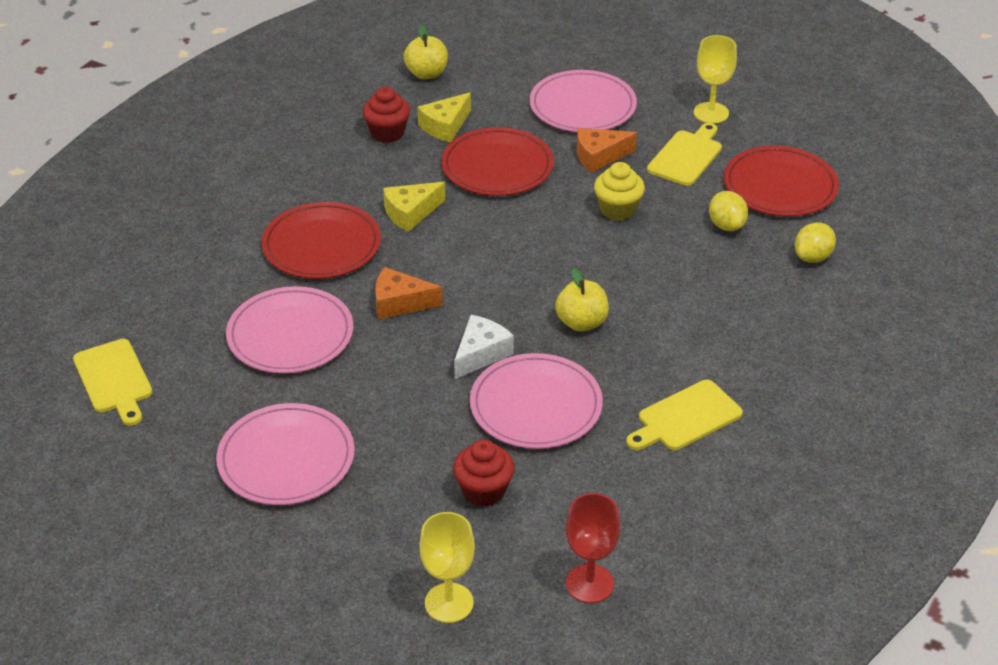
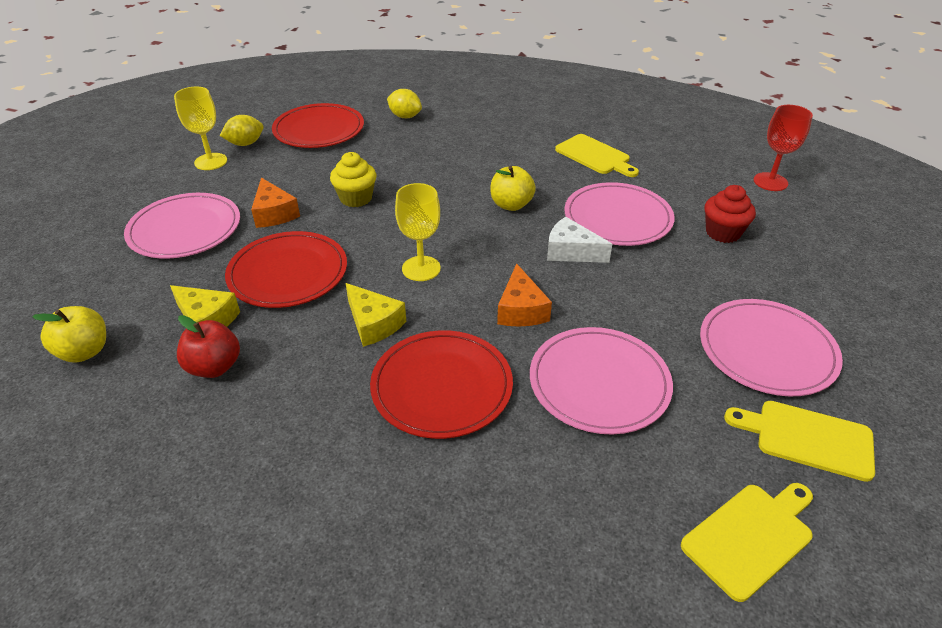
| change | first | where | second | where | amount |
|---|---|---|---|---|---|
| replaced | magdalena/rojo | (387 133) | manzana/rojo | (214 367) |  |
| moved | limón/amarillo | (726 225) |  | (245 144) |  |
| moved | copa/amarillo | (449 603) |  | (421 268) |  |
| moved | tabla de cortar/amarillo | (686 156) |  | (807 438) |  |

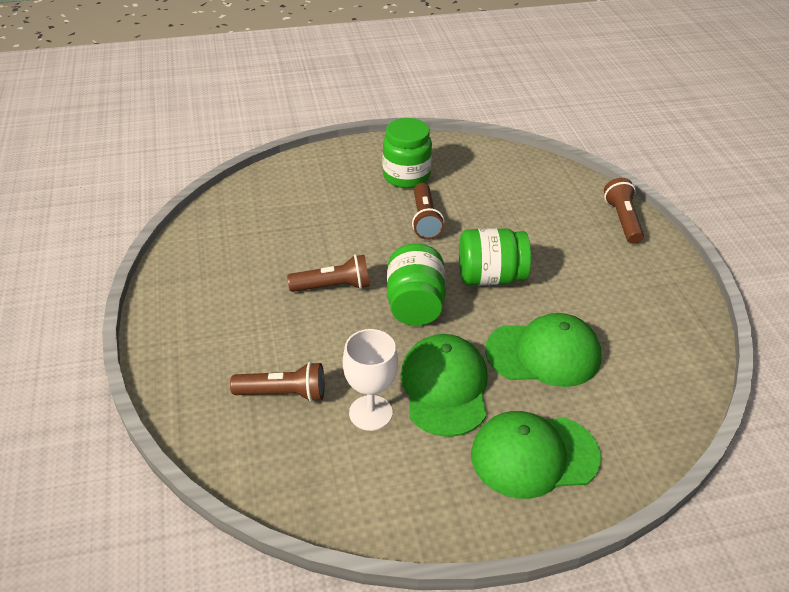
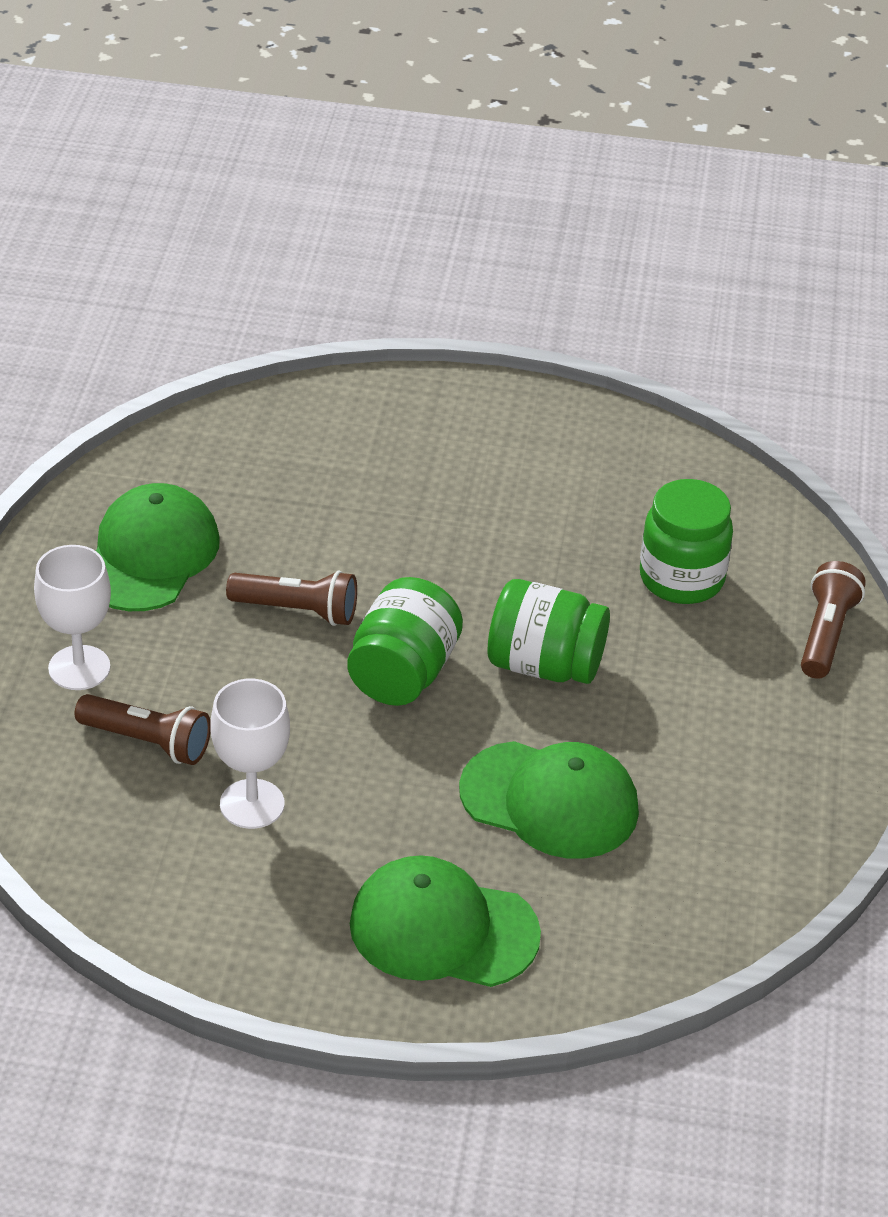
| change | first | where | second | where | amount |
|---|---|---|---|---|---|
| added |  |  | copa/blanco | (79 668) |  |
| moved | gorra/verde | (445 387) |  | (150 555) |  |
| moved | tarro/verde | (406 176) |  | (681 578) |  |
| removed | lámpara de mano/marrón | (425 220) |  |  |  |

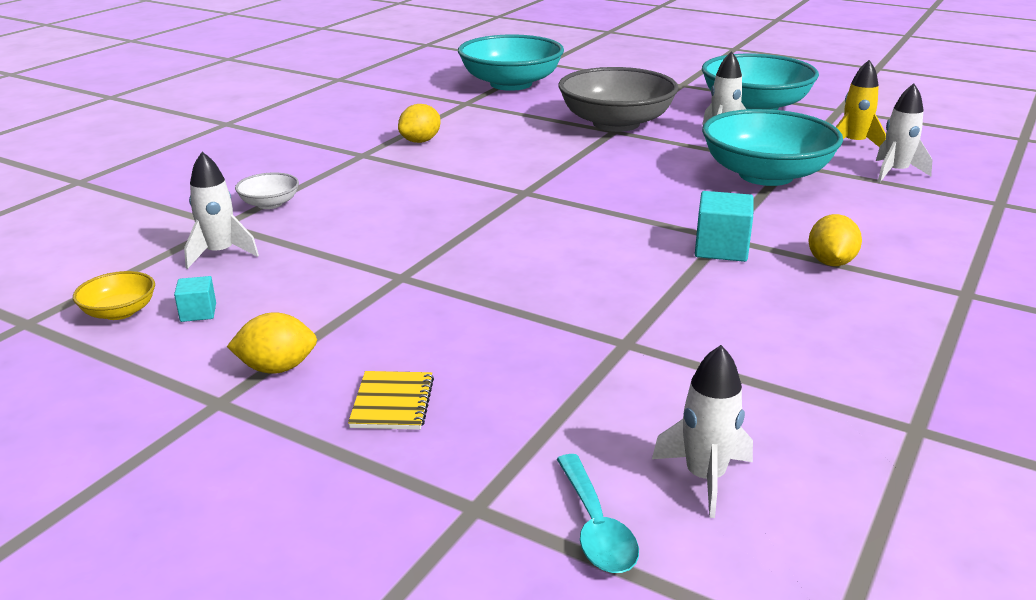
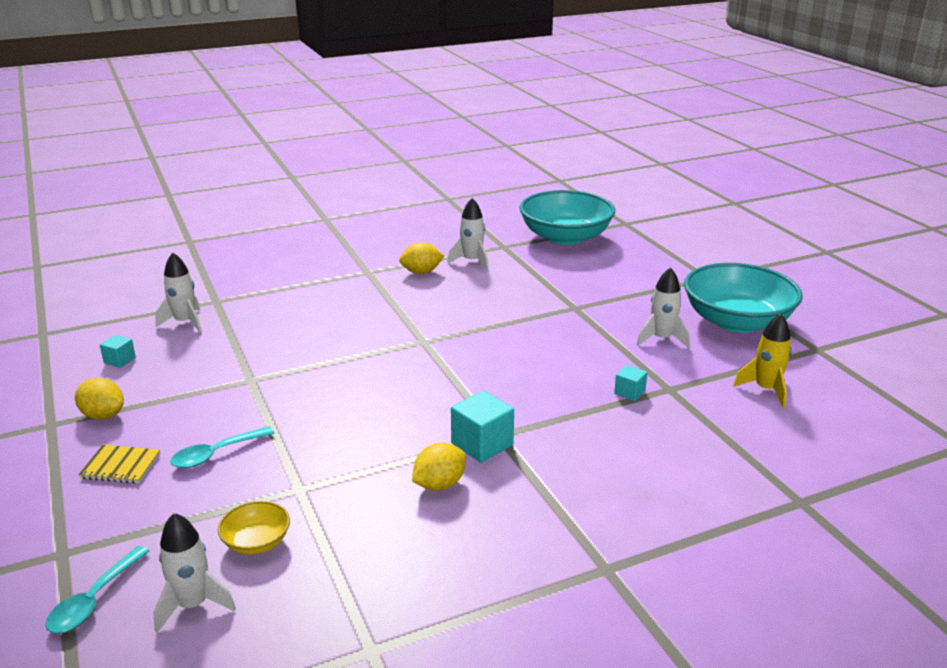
| change | first | where | second | where | amount |
|---|---|---|---|---|---|
| turned | cuaderno/amarillo | (392 403) |  | (121 466) | 60 degrees clockwise |
| added |  |  | cuchara/turquesa | (216 454) |  |
| moved | cuenco/amarillo | (119 312) |  | (256 542) |  |
| moved | limón/amarillo | (830 262) |  | (439 484) |  |
| moved | cohete/blanco | (895 172) |  | (472 261) |  |
| replaced | cuenco/turquesa | (766 175) | cubo/turquesa | (629 392) |  |
| removed | cuenco/blanco | (270 204) |  |  |  |
| removed | cuenco/gris | (616 123) |  |  |  |

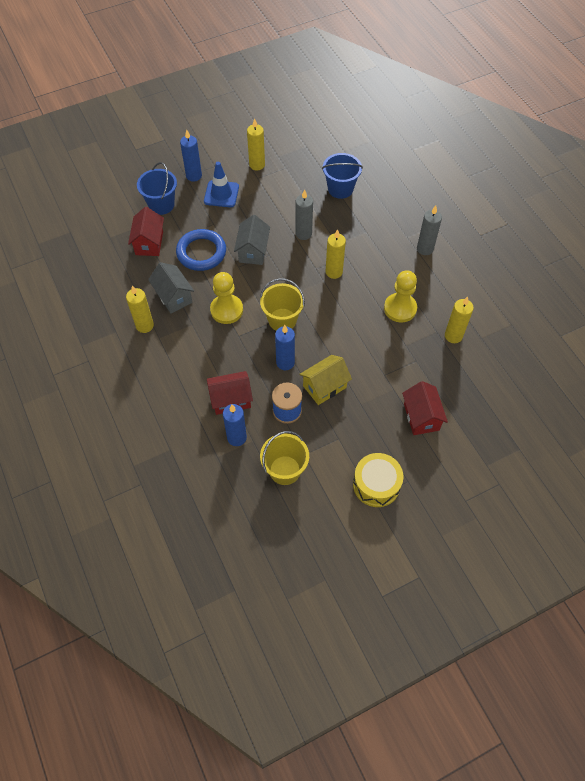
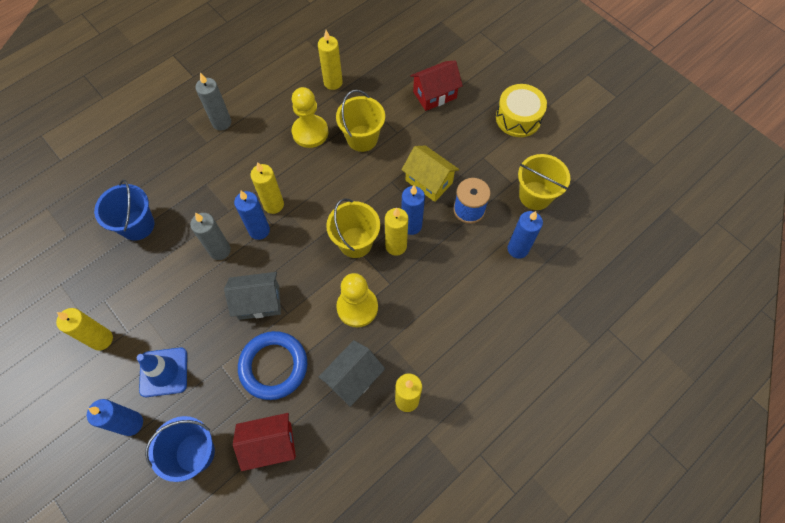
| change | first | where | second | where | amount |
|---|---|---|---|---|---|
| added |  |  | vela/azul | (259 230) |  |
| added |  |  | balde/amarillo | (362 138) |  |
| added |  |  | vela/amarillo | (396 246) |  |
| removed | casa/rojo | (231 399) |  |  |  |

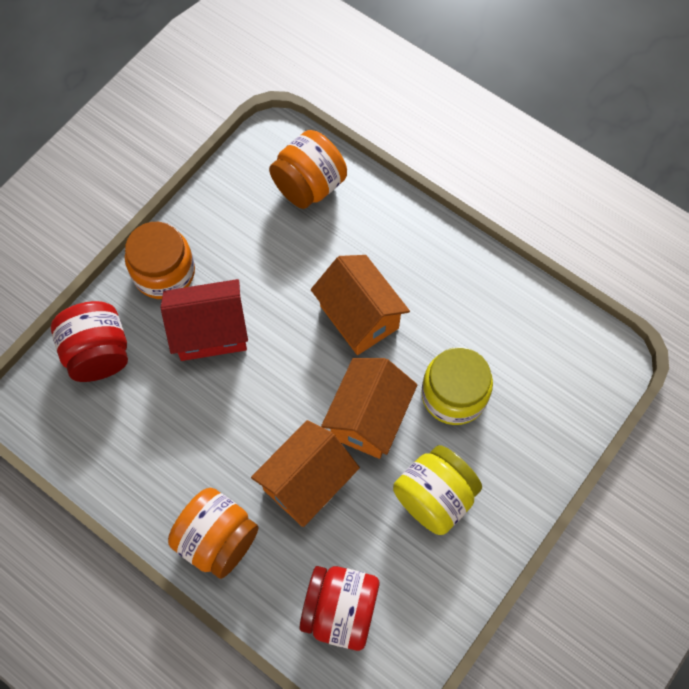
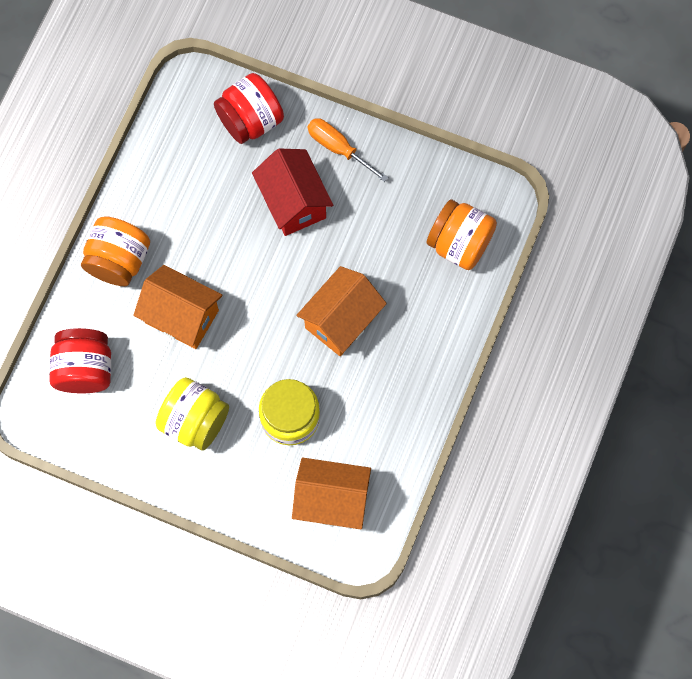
| change | first | where | second | where | amount |
|---|---|---|---|---|---|
| moved | casa/naranja | (368 418) |  | (331 500) |  |
| replaced | tarro/naranja | (164 272) | destornillador/naranja | (338 148) |  |

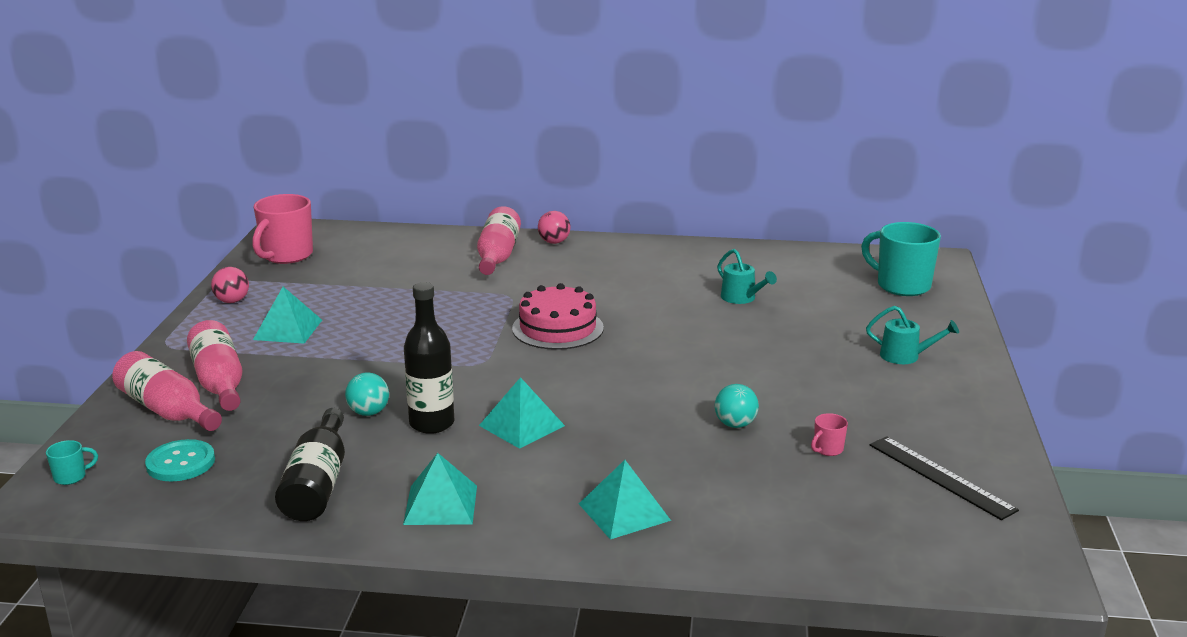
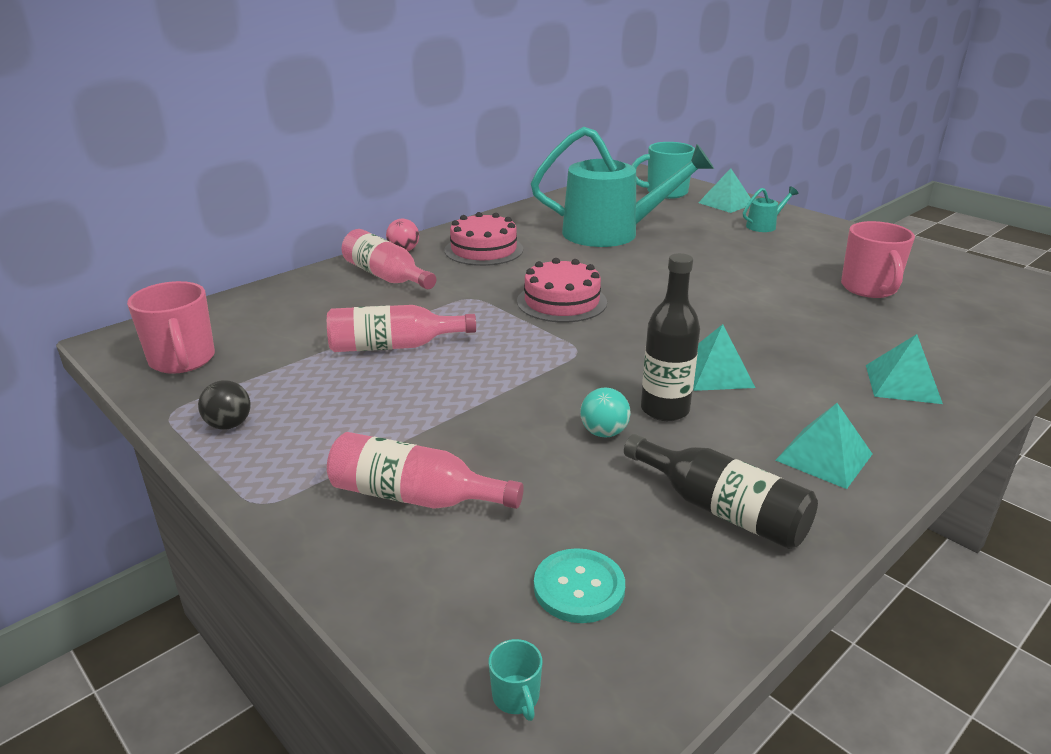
| change | first | where | second | where | amount |
|---|---|---|---|---|---|
| recoloured | pelota/rosa | (232 301) | pelota/negro | (229 425) |  |
| moved | botella/rosa | (167 410) |  | (393 346) |  |
| added |  |  | tarta/rosa | (483 250) |  |
| turned | taza/turquesa | (71 477) |  | (516 697) | 150 degrees clockwise |
| resized | regadera/turquesa | (742 298) |  | (612 233) | x2.49 |
| moved | pirámide/turquesa | (288 329) |  | (726 203) |  |
| resized | taza/rosa | (827 449) |  | (869 289) | x2.30 |
| removed | pelota/turquesa | (735 424) |  |  |  |
| removed | regla/negro | (940 477) |  |  |  |

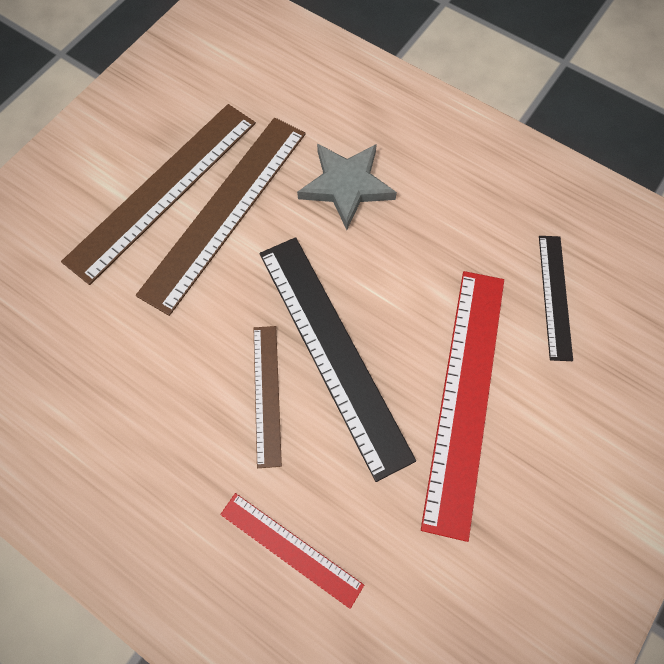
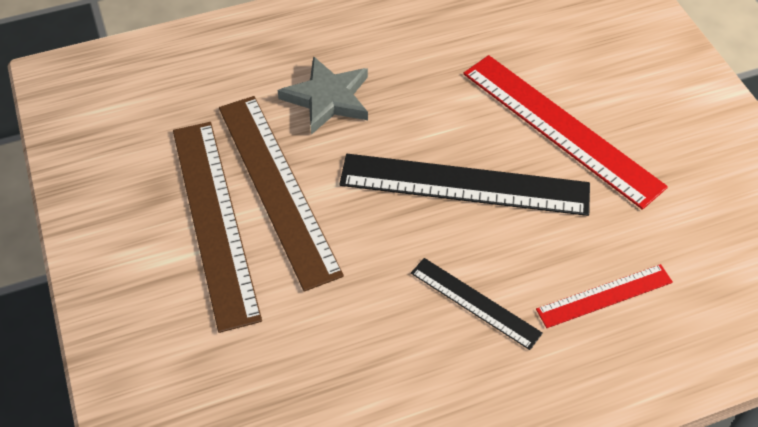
| change | first | where | second | where | amount |
|---|---|---|---|---|---|
| moved | regla/negro | (554 296) |  | (475 303) |  |
| removed | regla/marrón | (266 394) |  |  |  |

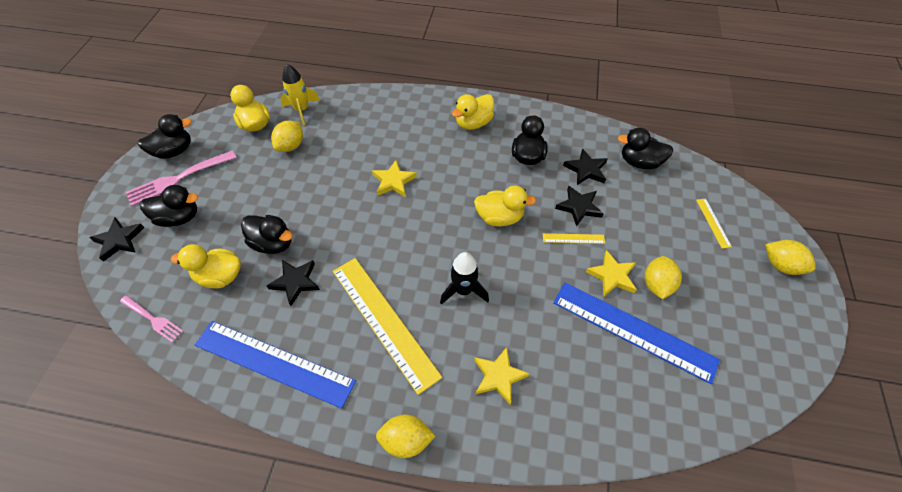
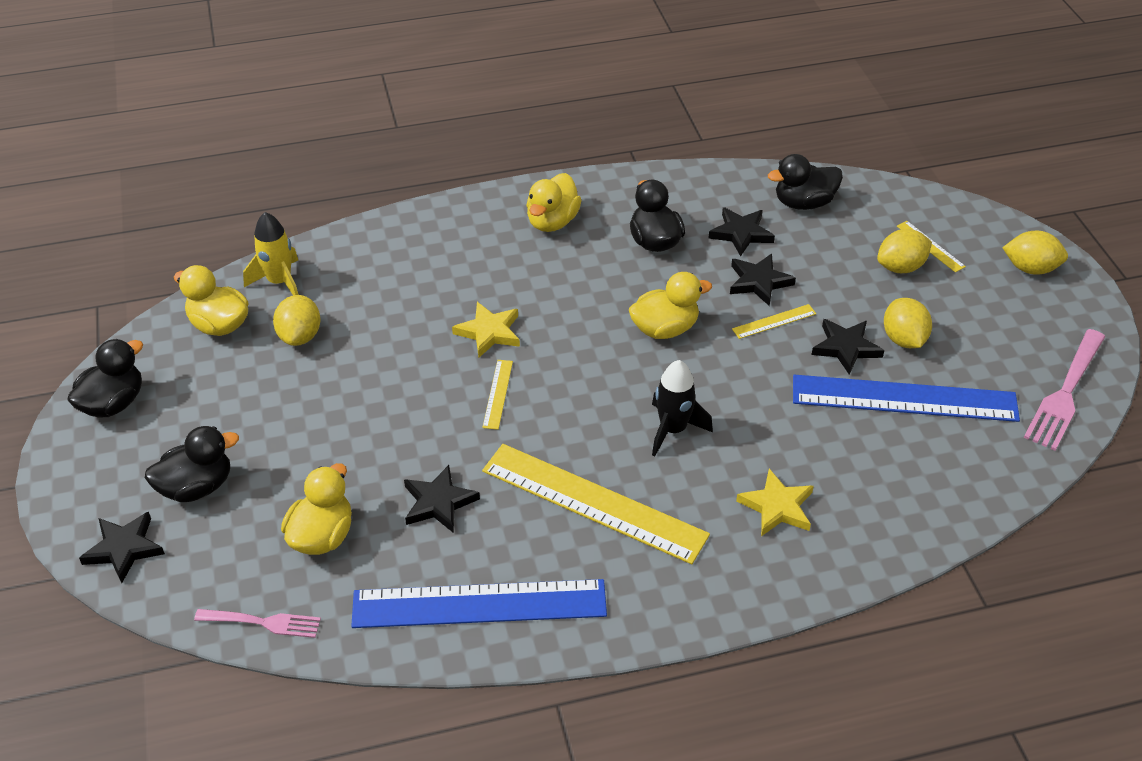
| change | first | where | second | where | amount |
|---|---|---|---|---|---|
| turned | pato/amarillo | (220 276) |  | (322 536) | 135 degrees clockwise |
| added |  |  | regla/amarillo | (498 394) |  |
| recoloured | estrella/amarillo | (612 276) | estrella/negro | (846 348) |  |
| moved | limón/amarillo | (406 440) |  | (900 267) |  |
| moved | tenedor/rosa | (179 178) |  | (1065 392) |  |
| removed | pato/negro | (273 243) |  |  |  |

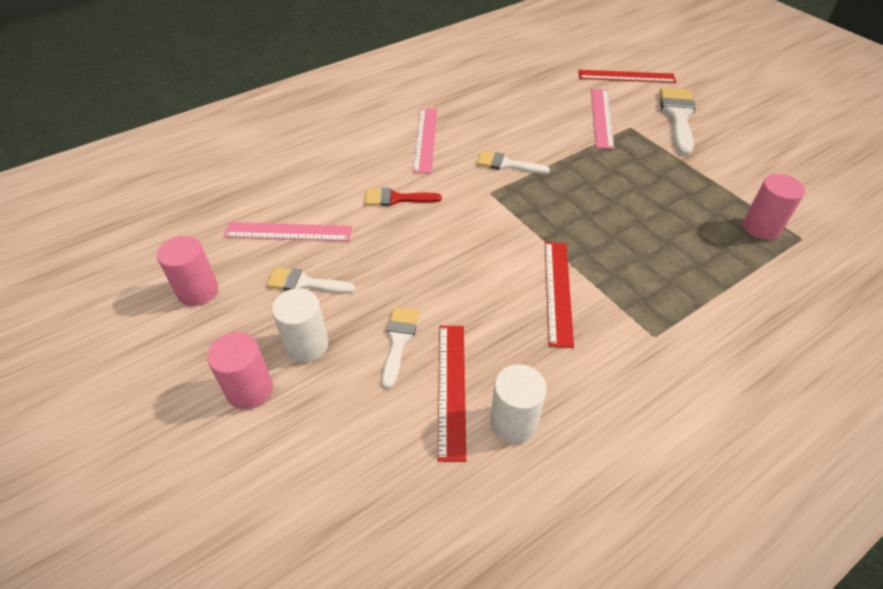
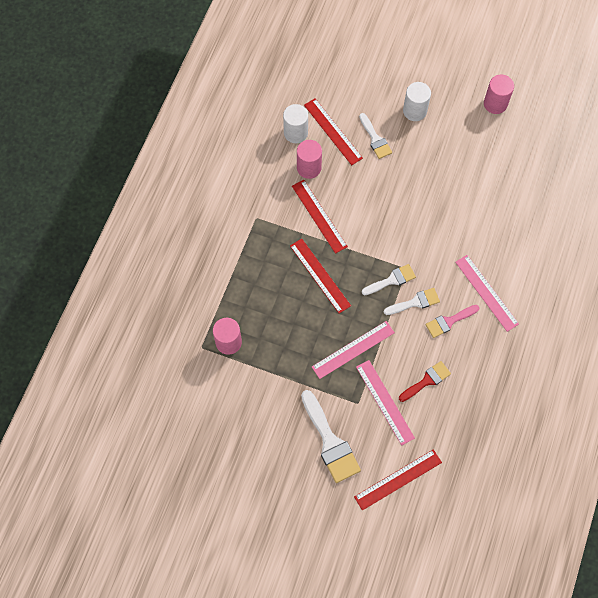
| change | first | where | second | where | amount |
|---|---|---|---|---|---|
| added |  |  | regla/rojo | (320 275) |  |
| moved | cilindro/rosa | (250 390) |  | (309 168) |  |
| moved | regla/rosa | (288 232) |  | (353 349) |  |
| moved | pincel/blanco | (304 283) |  | (391 280) |  |
| moved | pincel/rojo | (396 199) |  | (427 380) |  |
| added |  |  | pincel/rosa | (449 321) |  |

